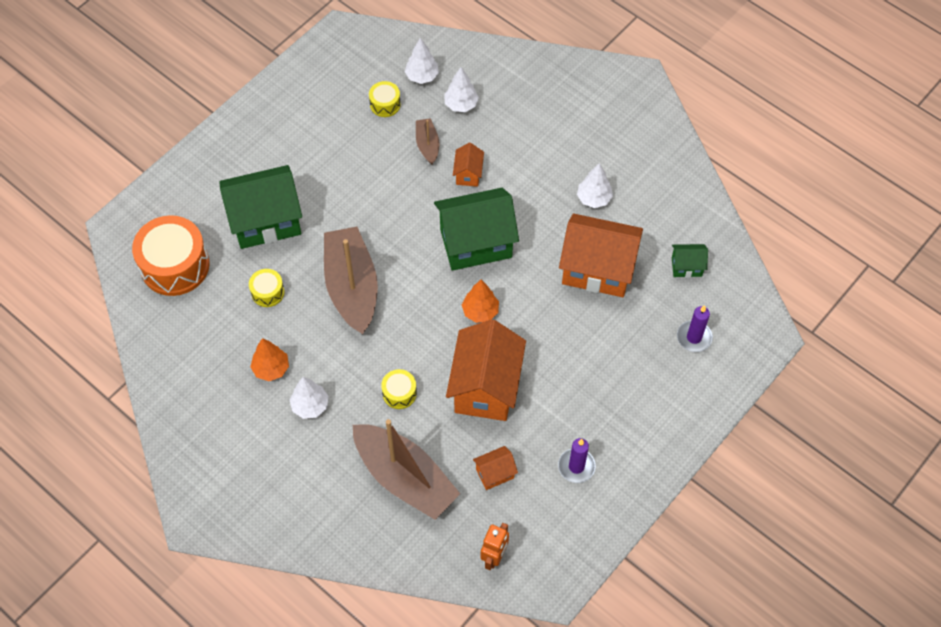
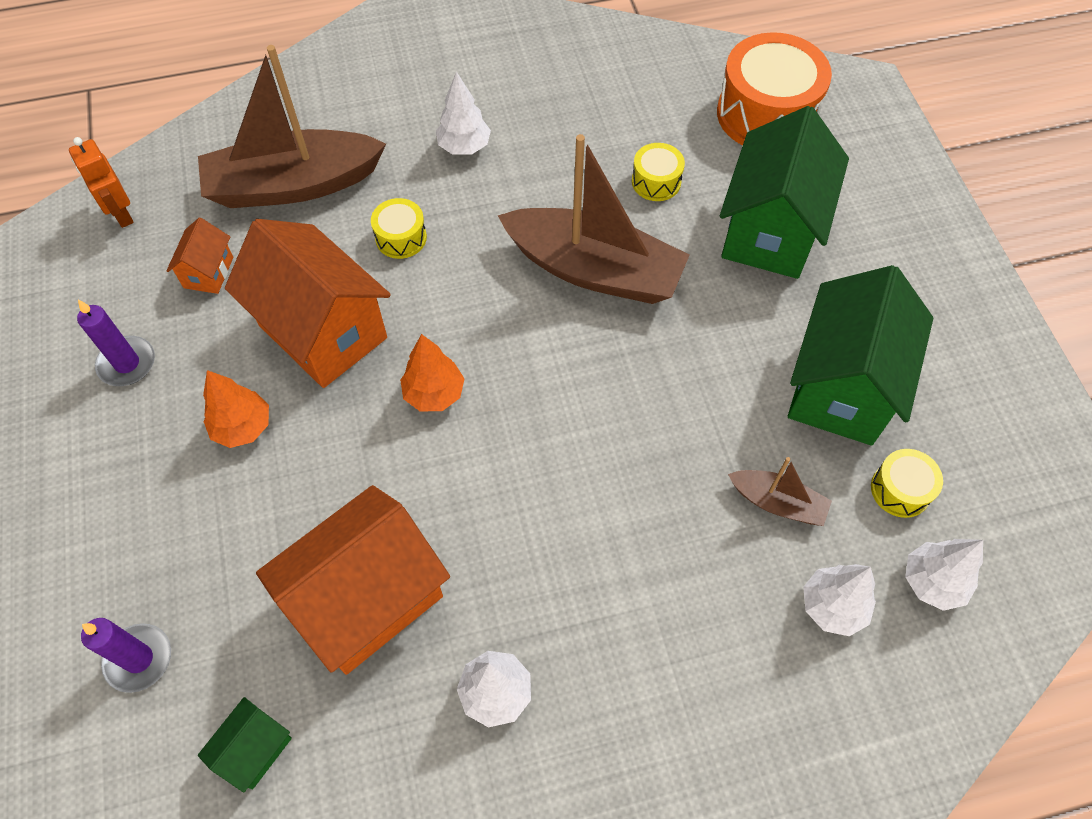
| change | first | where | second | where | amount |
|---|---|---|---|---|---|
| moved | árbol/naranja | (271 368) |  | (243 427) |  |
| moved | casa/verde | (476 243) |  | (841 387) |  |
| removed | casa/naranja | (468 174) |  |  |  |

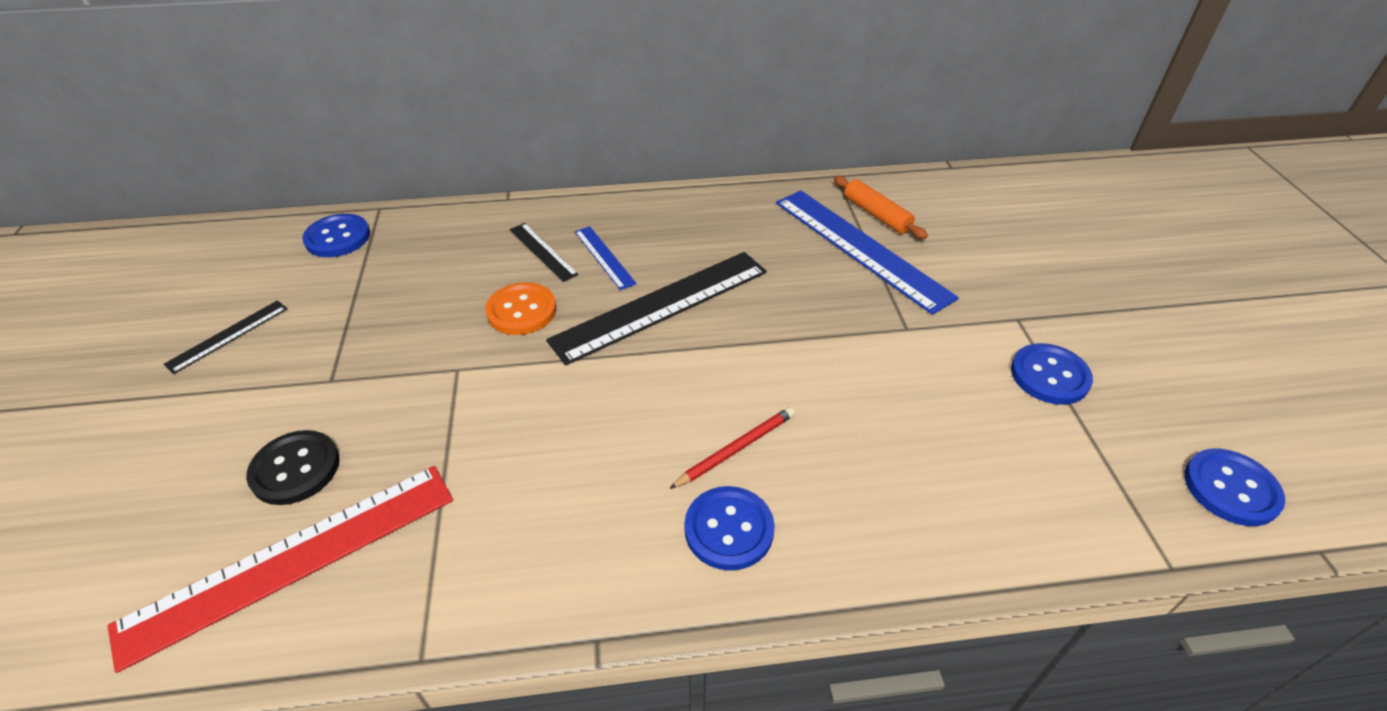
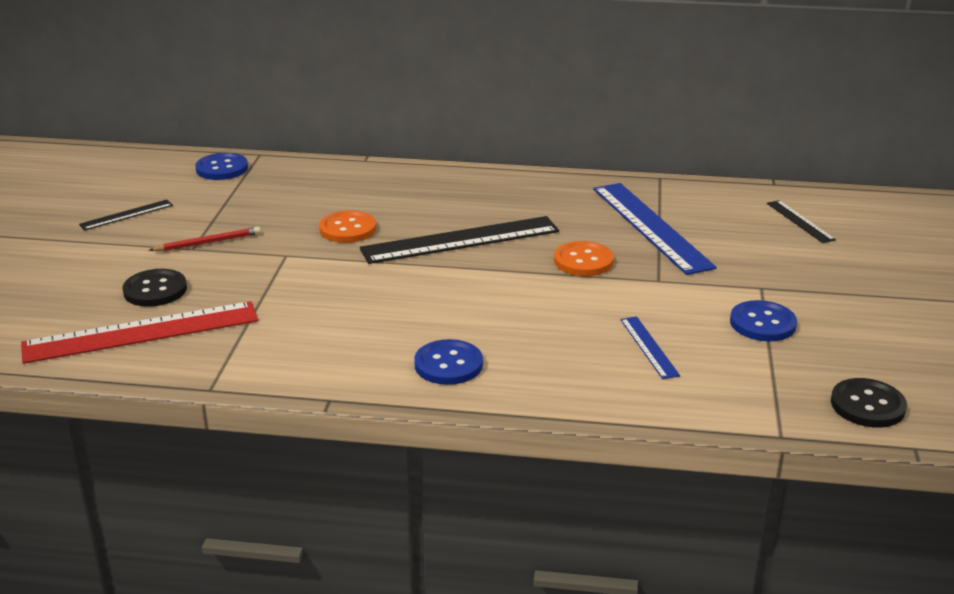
| change | first | where | second | where | amount |
|---|---|---|---|---|---|
| moved | lápiz/rojo | (736 449) |  | (208 242) |  |
| added |  |  | botón/naranja | (583 261) |  |
| moved | regla/azul | (604 257) |  | (649 347) |  |
| moved | regla/negro | (543 251) |  | (800 221) |  |
| recoloured | botón/azul | (1231 488) | botón/negro | (867 405) |  |
| removed | rodillo/naranja | (876 215) |  |  |  |

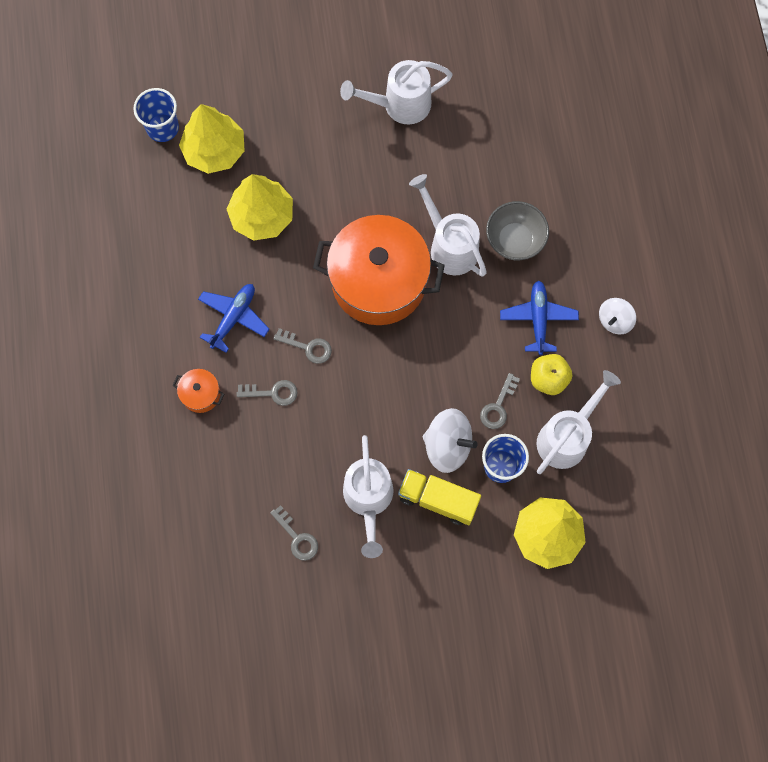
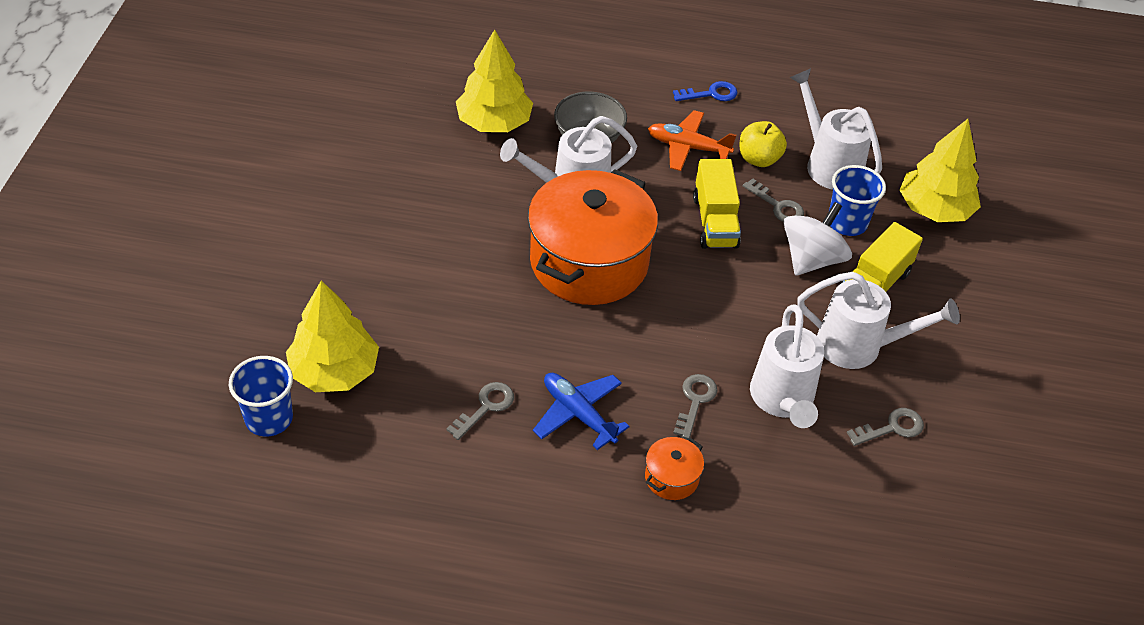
| change | first | where | second | where | amount |
|---|---|---|---|---|---|
| moved | llave/gris | (308 347) |  | (486 407) |  |
| moved | árbol/amarillo | (262 216) |  | (494 123) |  |
| recoloured | avión/azul | (538 319) | avión/naranja | (688 147) |  |
| replaced | peonza/blanco | (614 320) | llave/azul | (711 94) |  |
| added |  |  | camión/amarillo | (715 221) |  |
| moved | regadera/blanco | (400 105) |  | (782 400) |  |

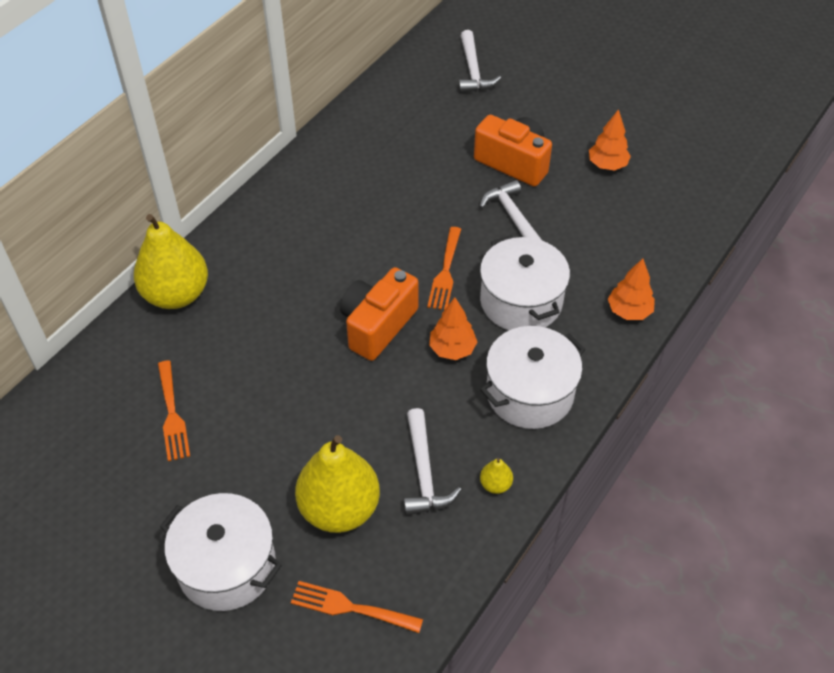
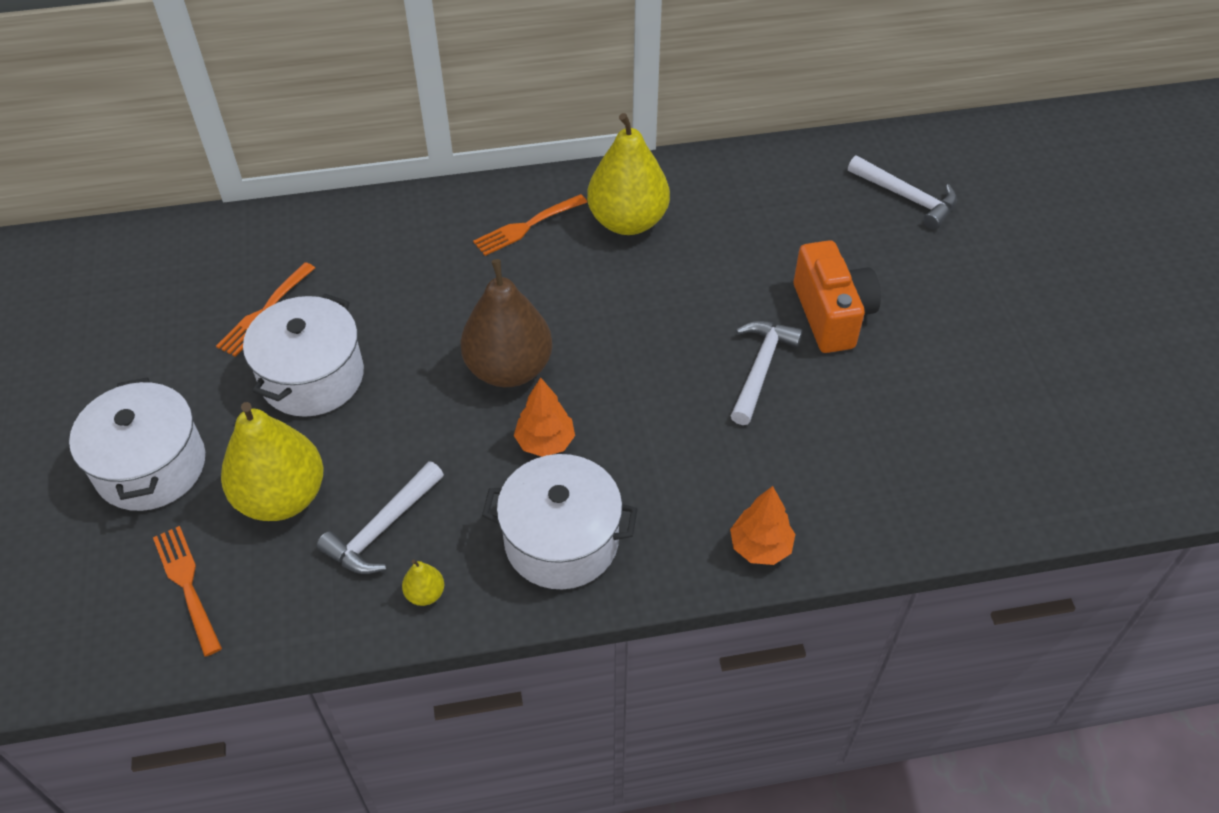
| change | first | where | second | where | amount |
|---|---|---|---|---|---|
| moved | olla/blanco | (521 301) |  | (312 377) |  |
| replaced | cámara/naranja | (377 325) | pera/marrón | (509 369) |  |
| moved | tenedor/naranja | (445 272) |  | (526 226) |  |
| moved | pera/amarillo | (176 294) |  | (628 221) |  |
| turned | martillo/blanco | (473 71) |  | (906 197) | 90 degrees counterclockwise |
| removed | árbol/naranja | (607 165) |  |  |  |

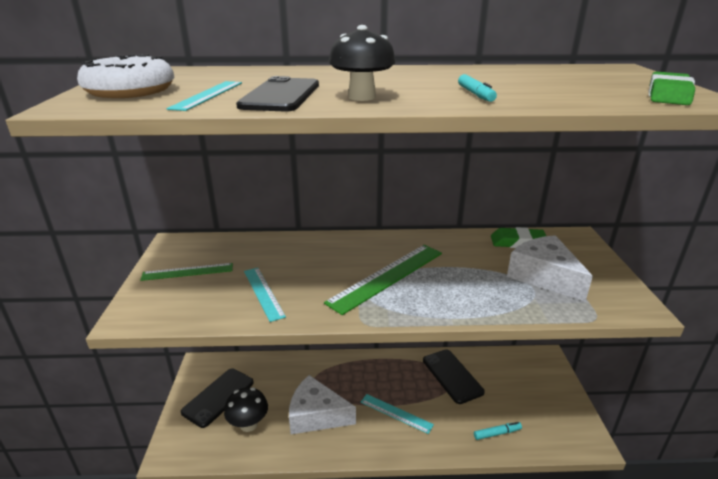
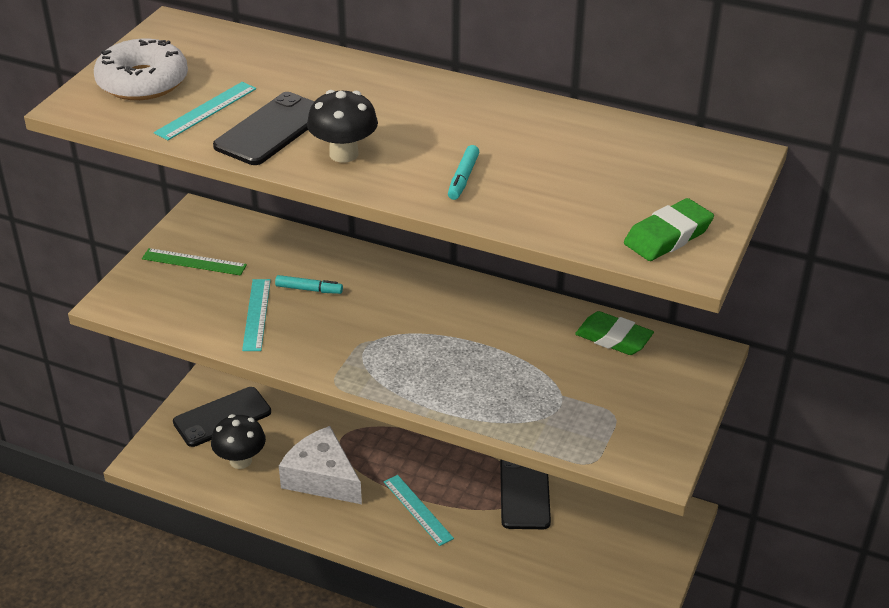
| change | first | where | second | where | amount |
|---|---|---|---|---|---|
| moved | rotulador/turquesa | (497 433) |  | (309 289) |  |
| removed | regla/verde | (387 277) |  |  |  |
| removed | queso/blanco | (544 276) |  |  |  |

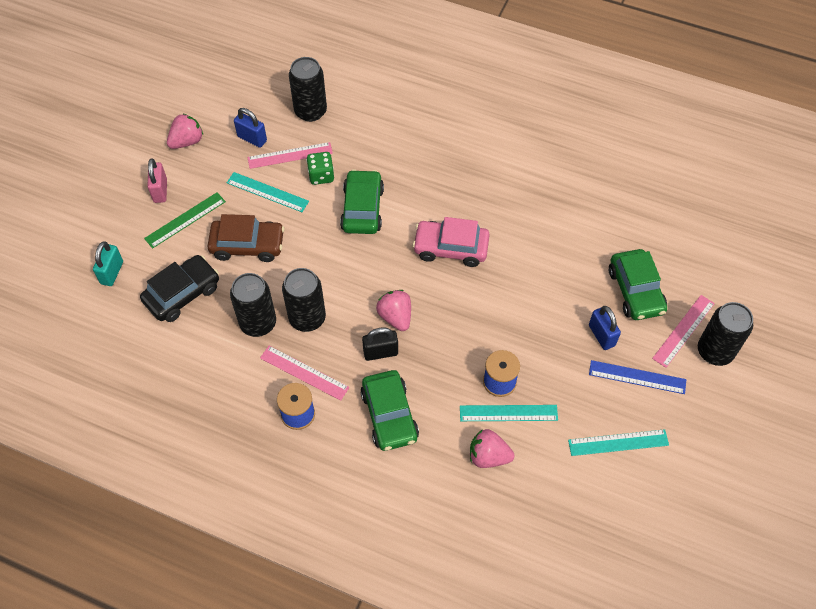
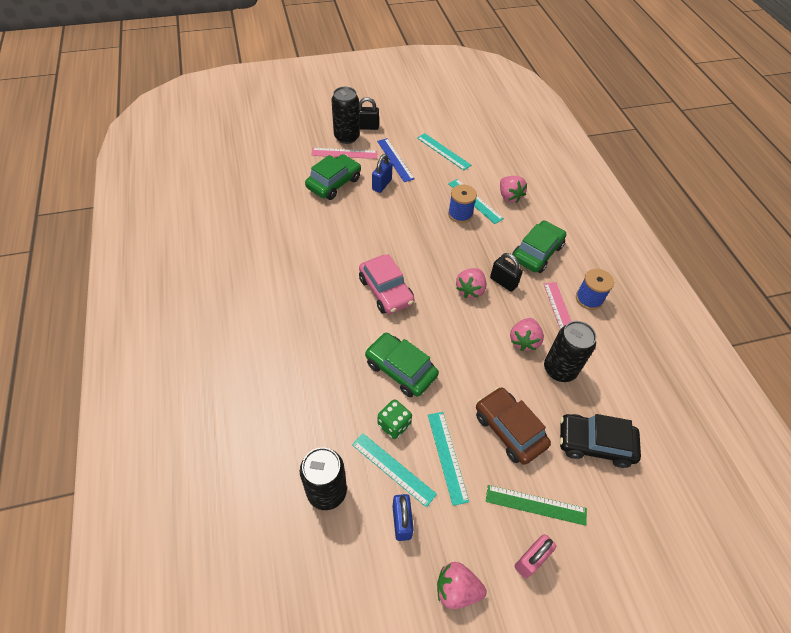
| change | first | where | second | where | amount |
|---|---|---|---|---|---|
| recoloured | regla/rosa | (290 155) | regla/turquesa | (393 469) |  |
| added |  |  | candado/negro | (367 127) |  |
| turned | coche/verde | (362 209) |  | (400 369) | 75 degrees clockwise |
| replaced | lata/negro | (307 318) | fresa/rosa | (524 341) |  |
| removed | candado/turquesa | (112 273) |  |  |  |

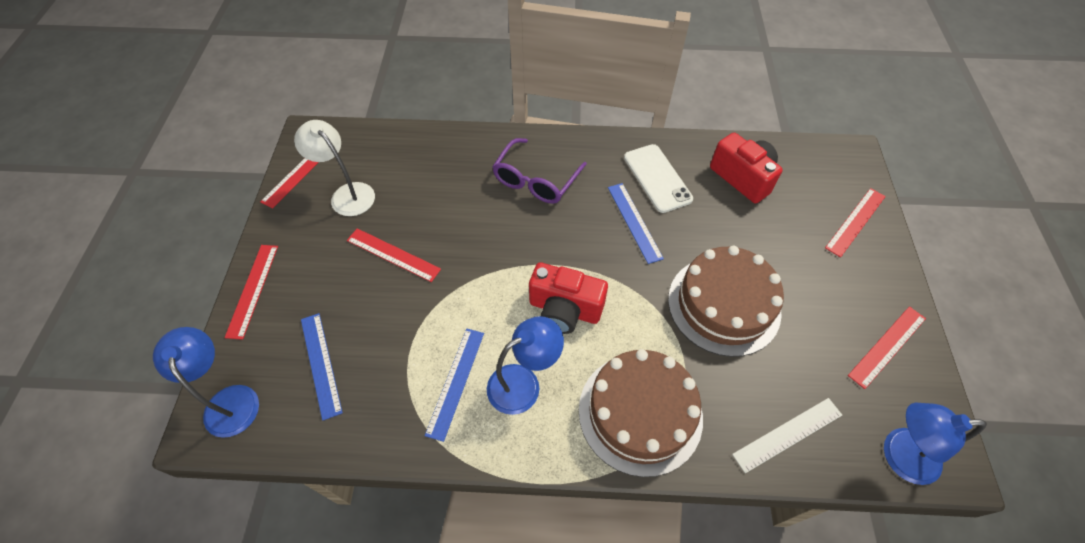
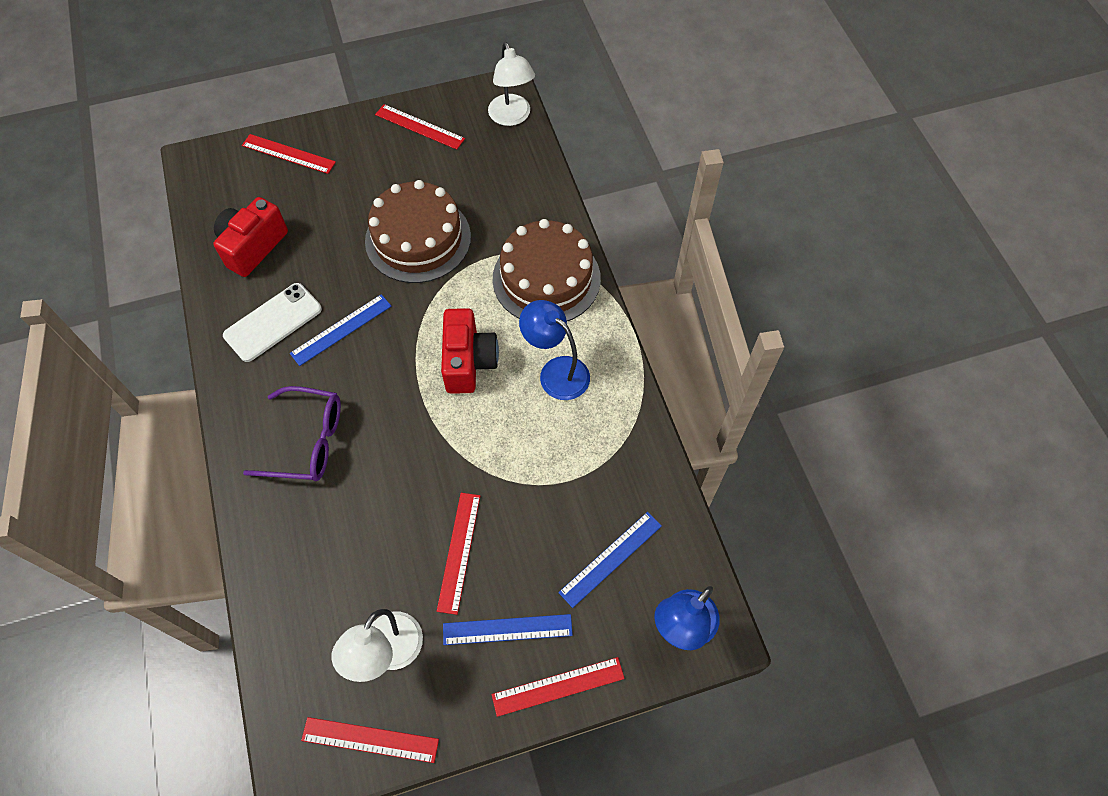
| change | first | where | second | where | amount |
|---|---|---|---|---|---|
| moved | regla/azul | (455 382) |  | (507 629) |  |
| recoloured | lámpara/azul | (899 455) | lámpara/blanco | (512 117) |  |
| removed | regla/blanco | (787 434) |  |  |  |

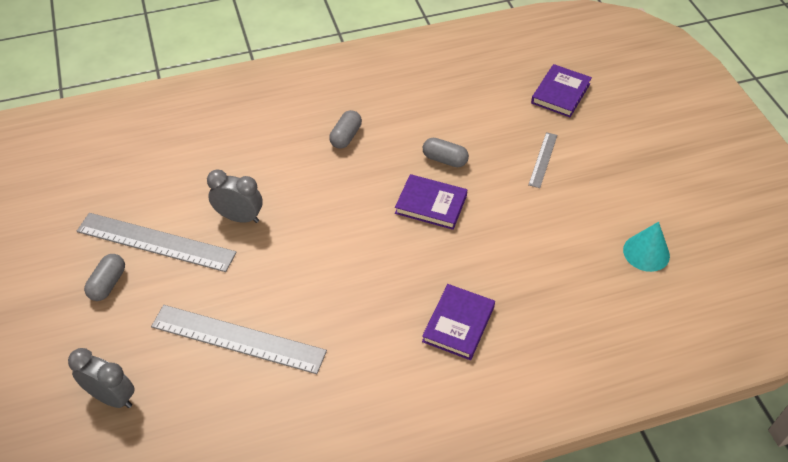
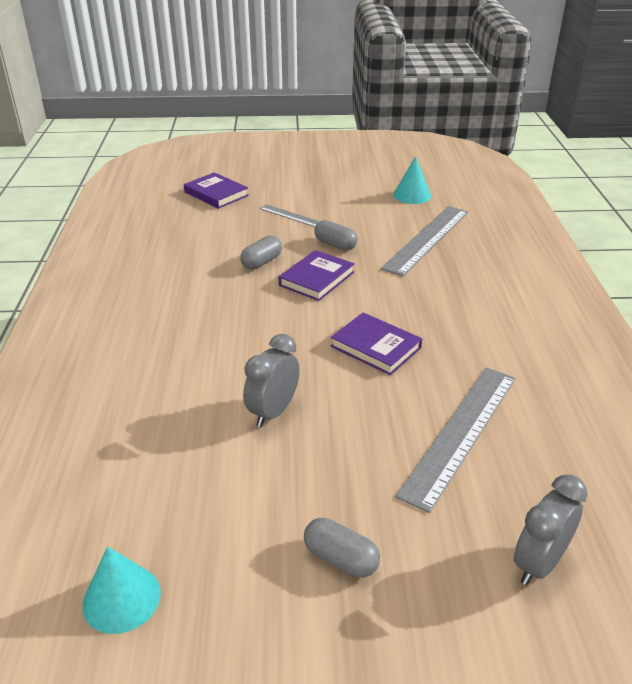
| change | first | where | second | where | amount |
|---|---|---|---|---|---|
| added |  |  | cono/turquesa | (122 598) |  |
| moved | cápsula/gris | (346 136) |  | (335 245) |  |
| moved | libro/morado | (458 324) |  | (375 347) |  |
| moved | regla/gris | (156 242) |  | (427 239) |  |

